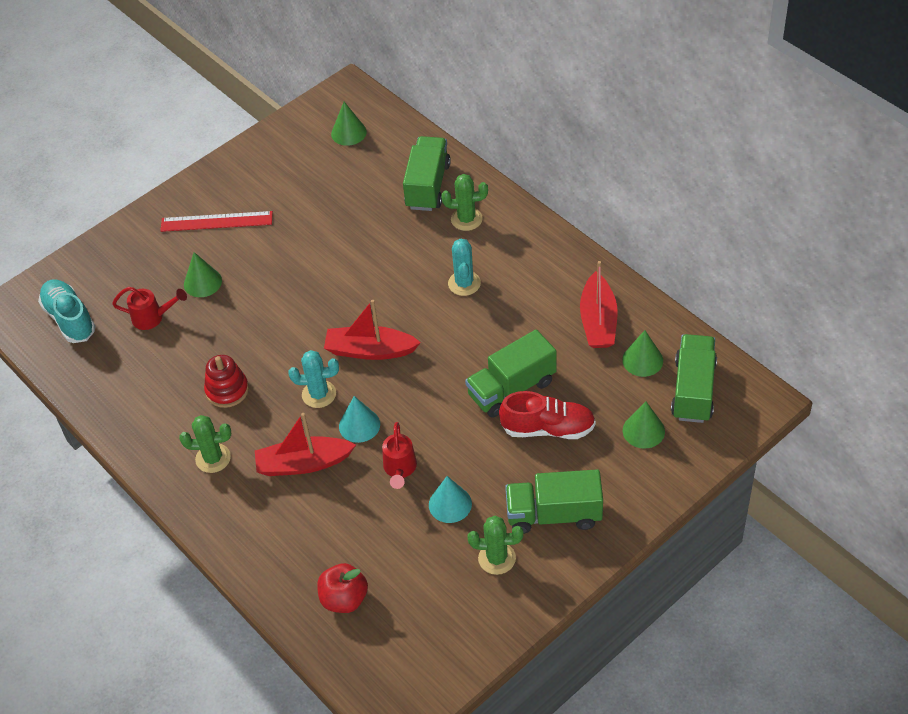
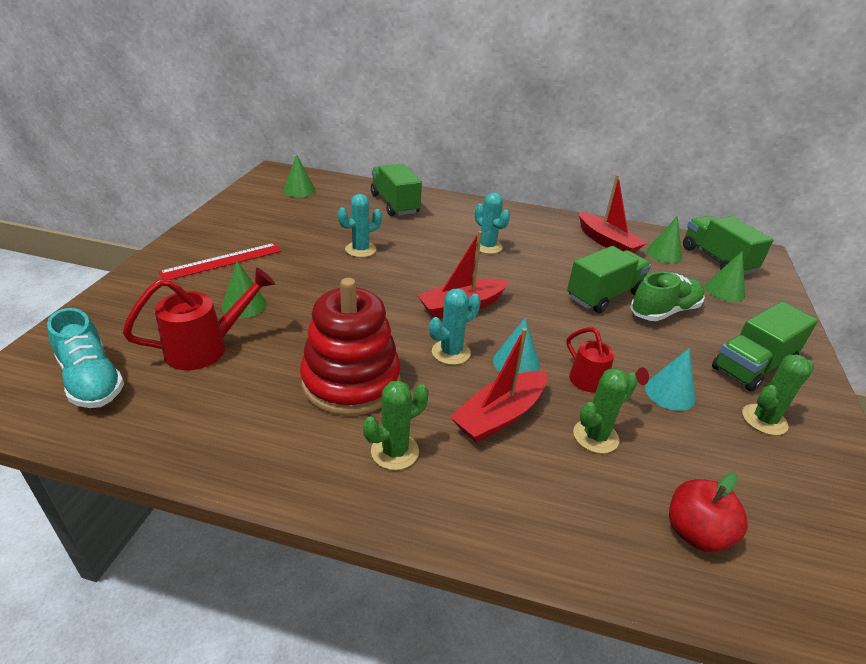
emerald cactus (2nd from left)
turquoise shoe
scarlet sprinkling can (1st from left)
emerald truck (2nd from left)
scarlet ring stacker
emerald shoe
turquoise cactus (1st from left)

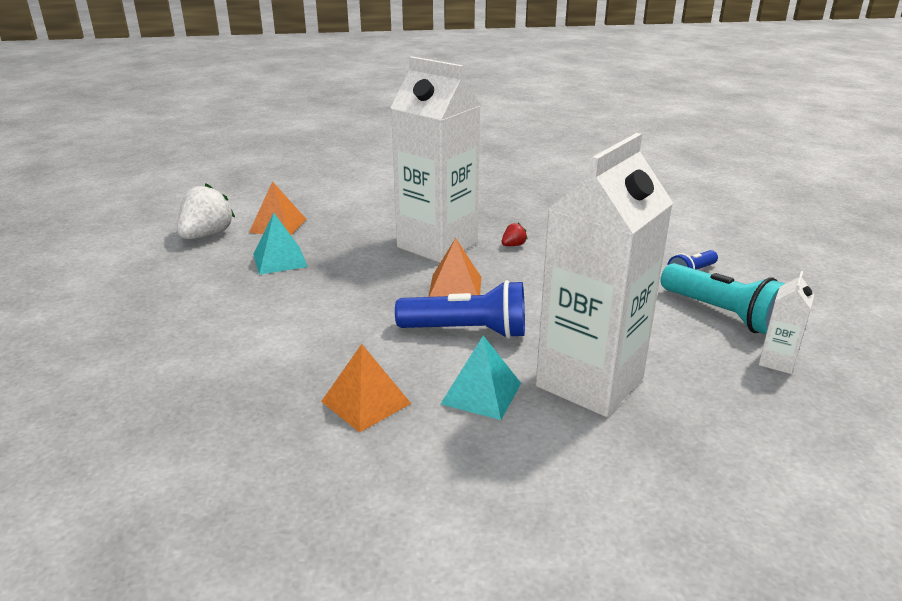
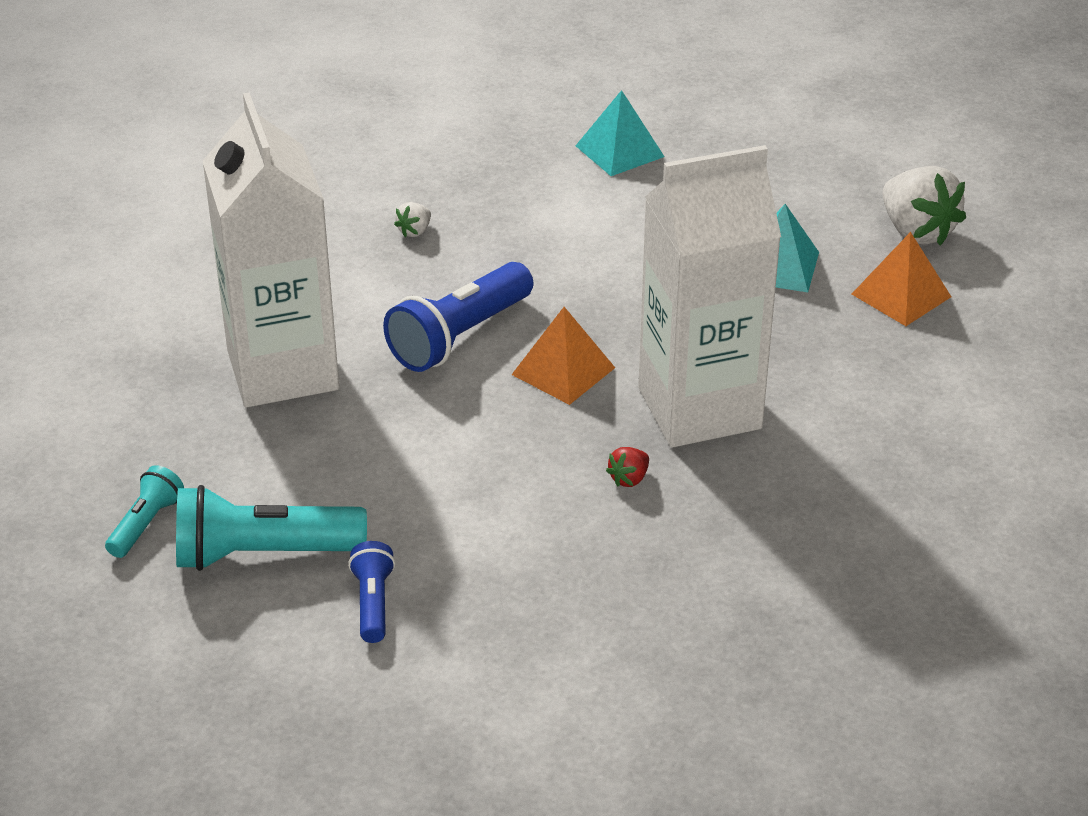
scarlet strawberry
turquoise flashlight (1st from left)
turquoise solid pyramid (1st from left)
pure white strawberry (1st from left)

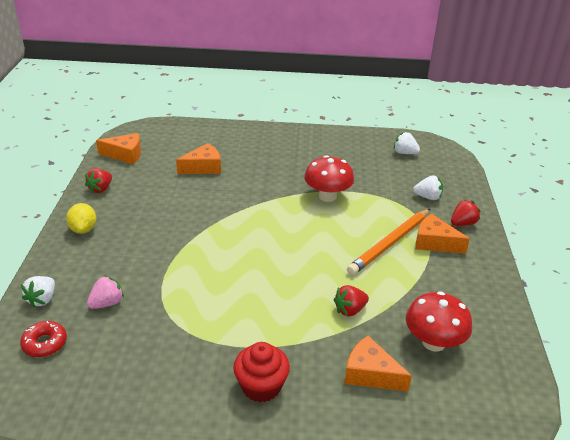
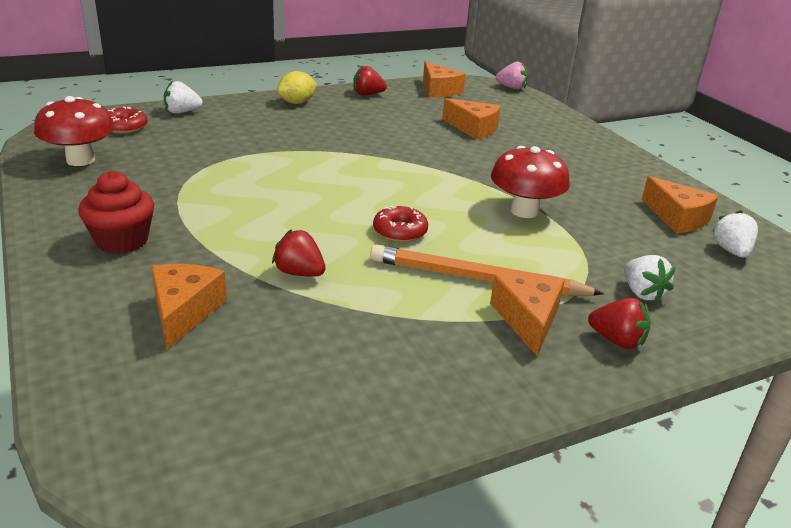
pink strawberry
scarlet fungus (1st from left)
orange-coloured cheese wedge (5th from left)
scarlet doughnut (2nd from left)

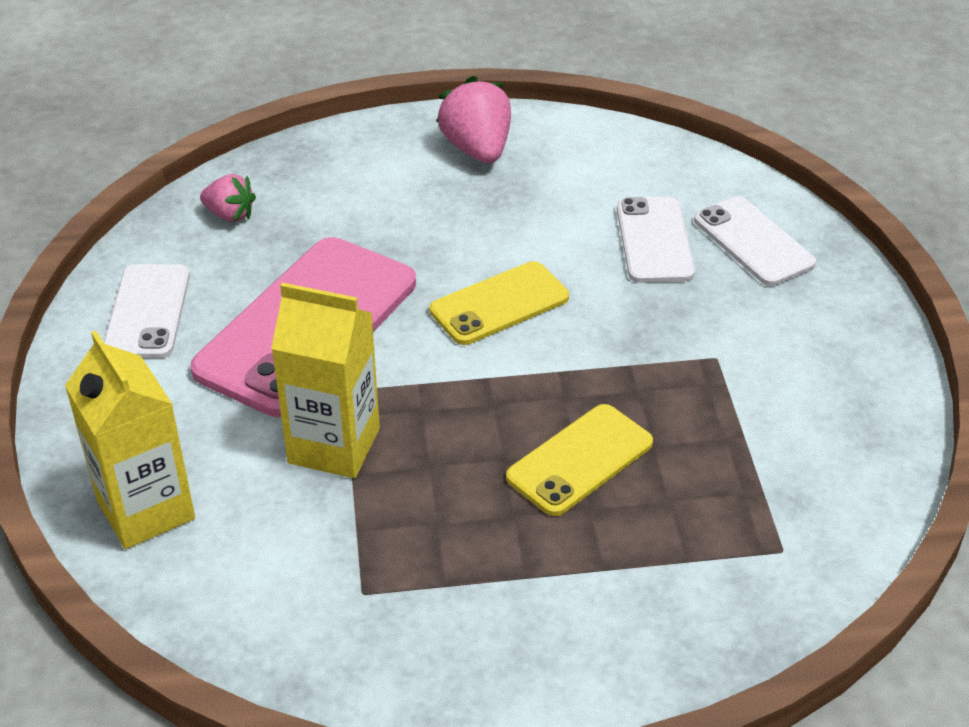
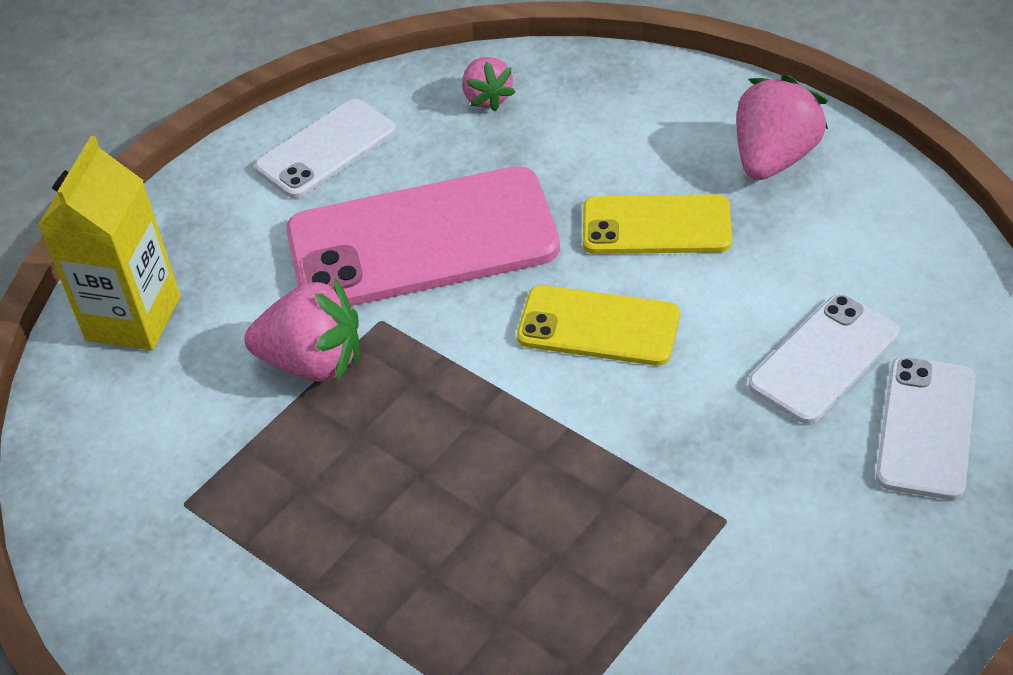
pink strawberry (1st from left)
golden smartphone (2nd from left)

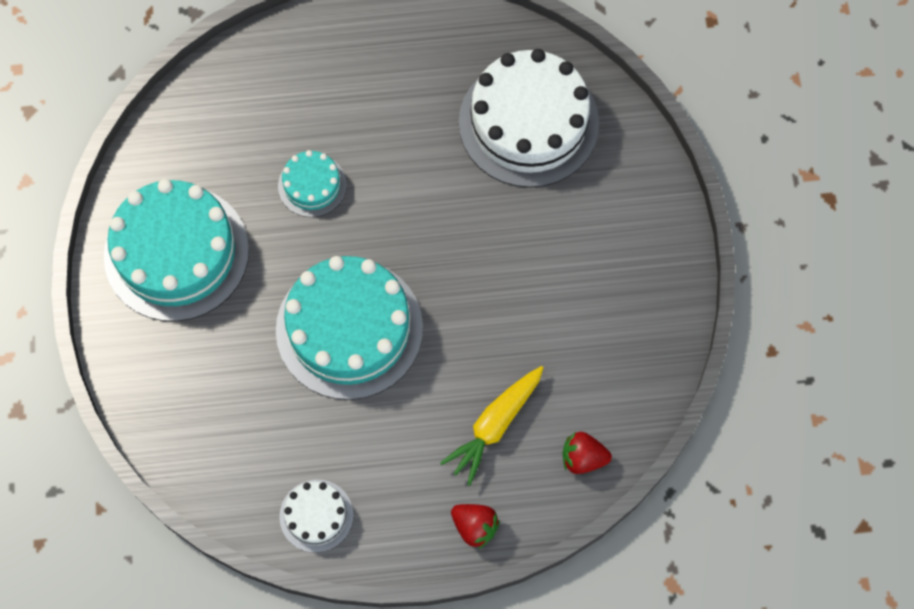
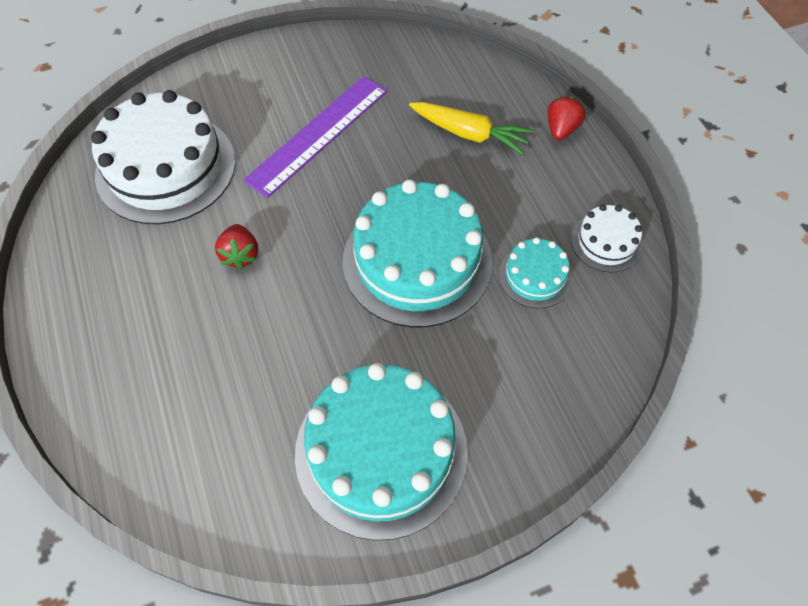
turquoise layer cake (3rd from left)
scarlet strawberry (1st from left)
violet ruler

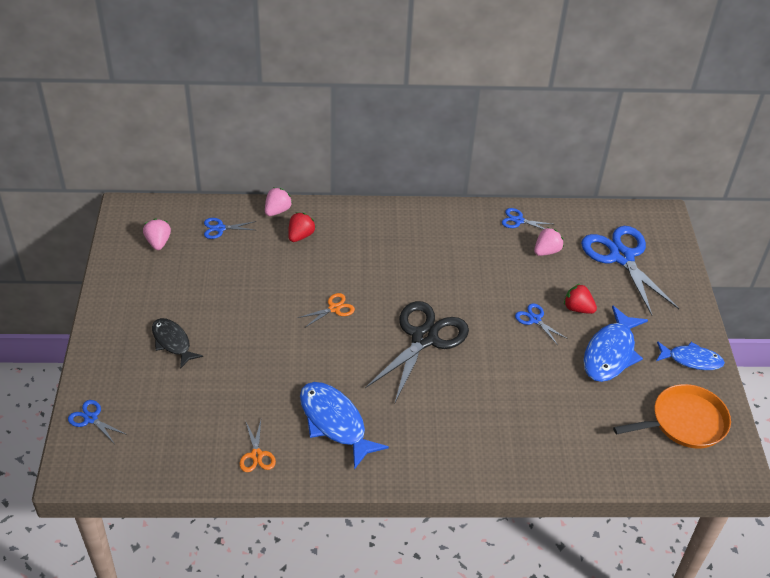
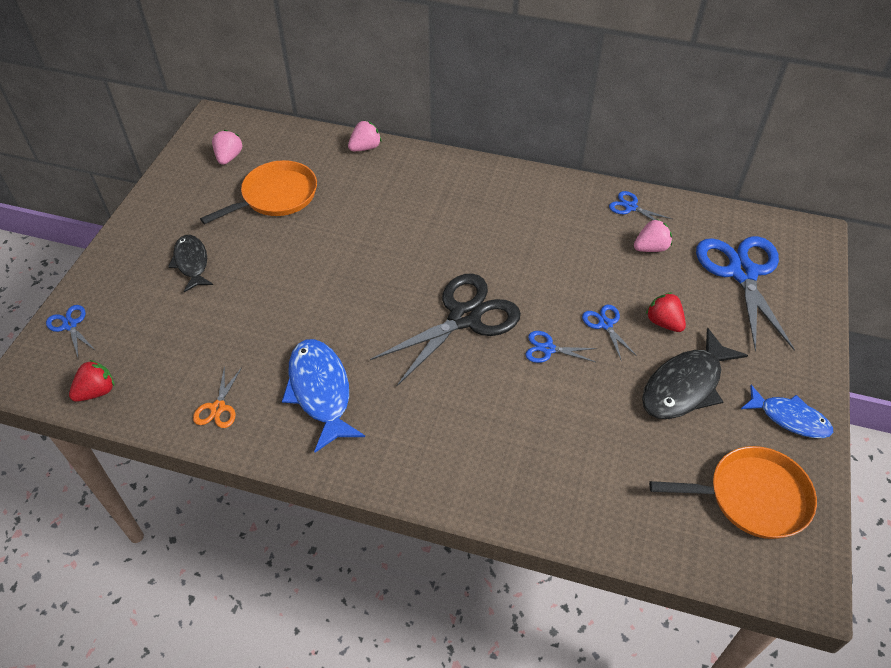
scarlet strawberry (1st from left)
blue pair of scissors (2nd from left)
orange-coloured pair of scissors (2nd from left in the first image)
jet-black toy fish (2nd from left)
orange-coloured skillet (1st from left)

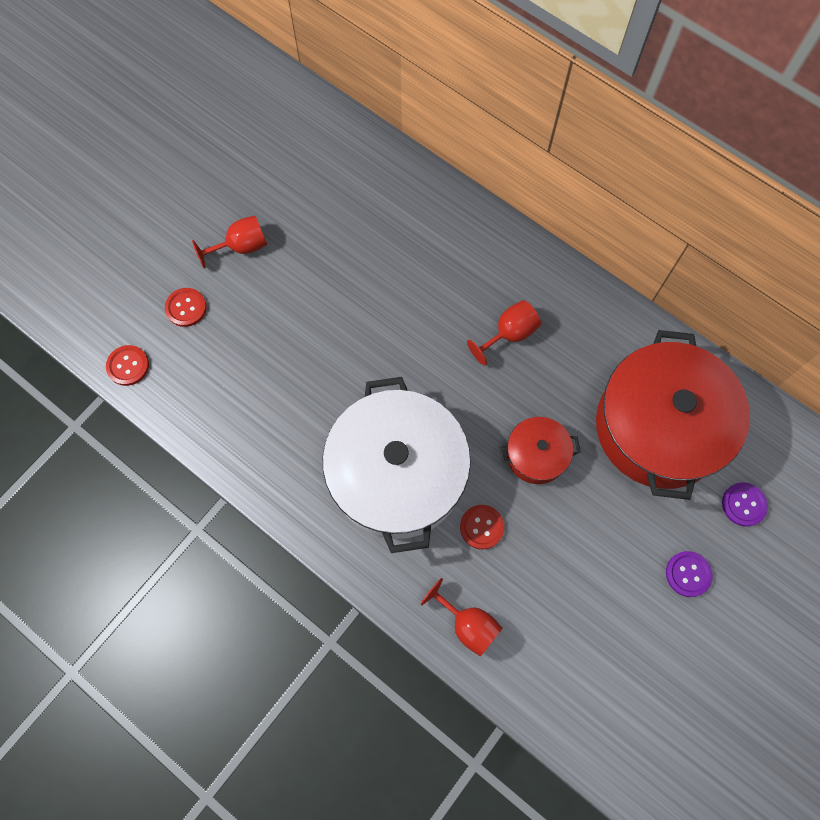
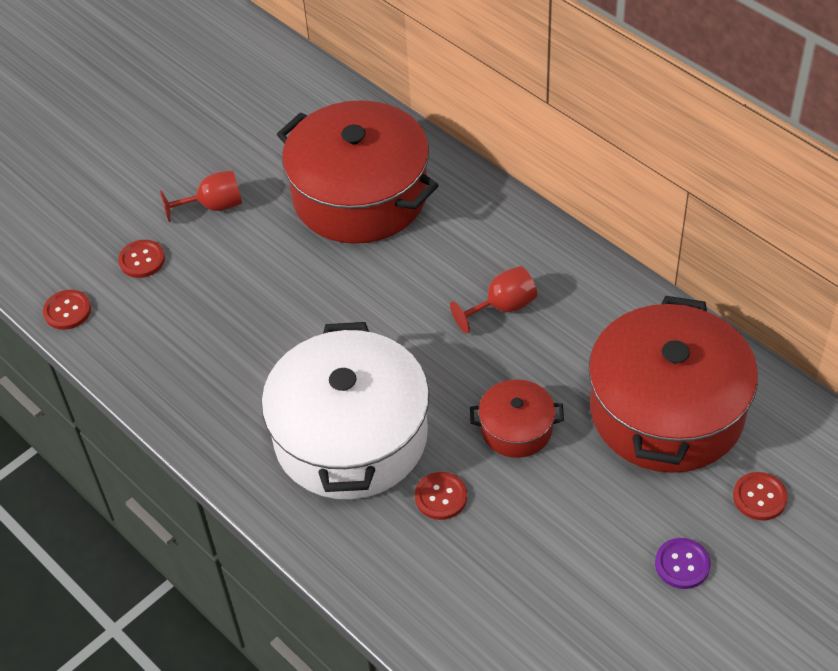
scarlet button (4th from left)
scarlet goblet (2nd from left in the first image)
scarlet cooking pot (1st from left)

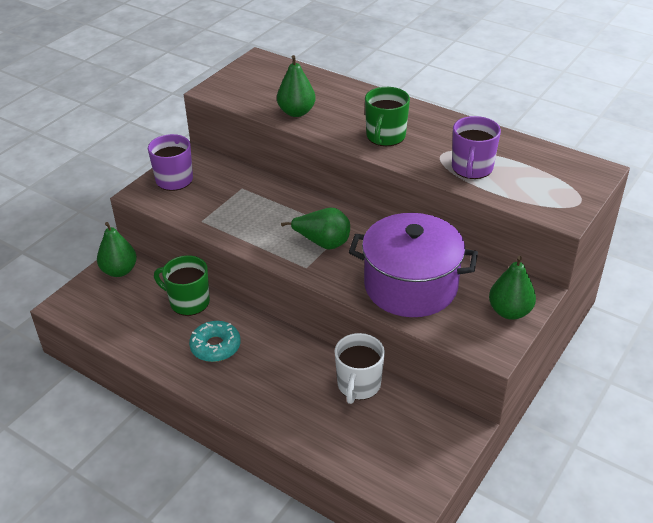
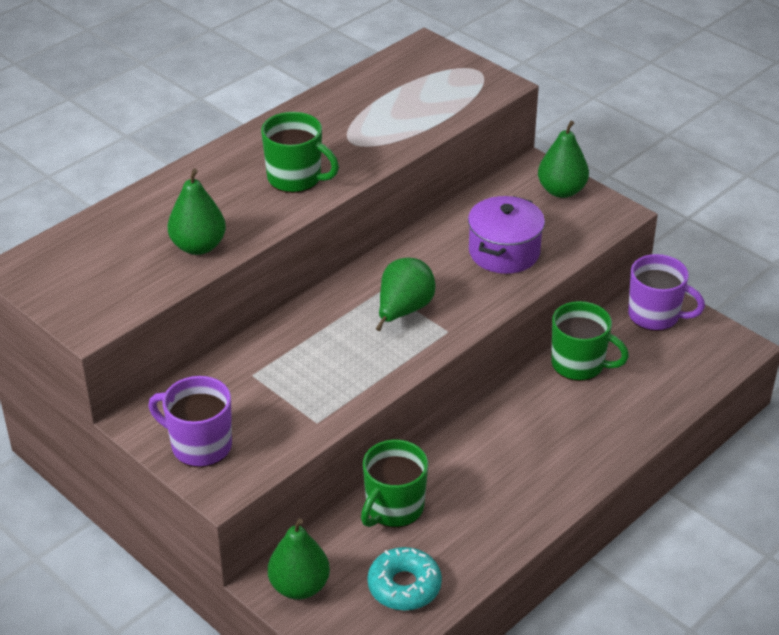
violet mug (2nd from left)
violet cooking pot
turquoise doughnut
emerald mug (3rd from left)

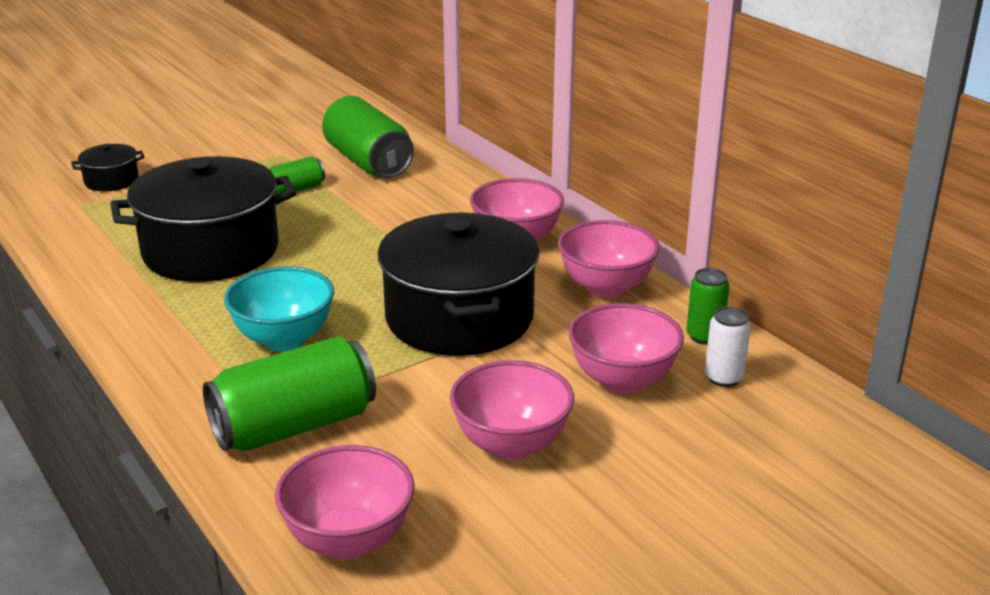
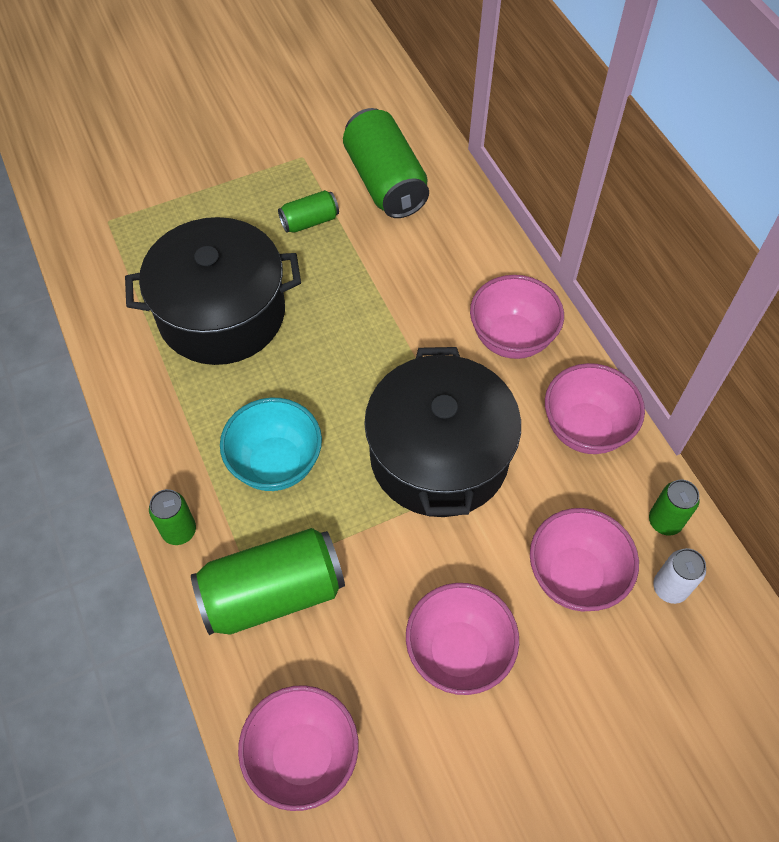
jet-black cooking pot (1st from left in the first image)
emerald tin (1st from left)

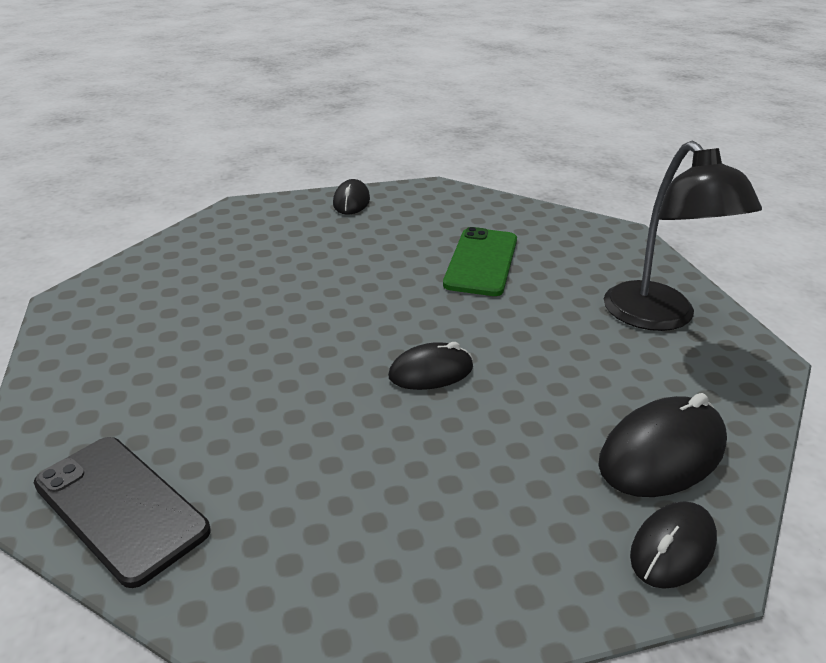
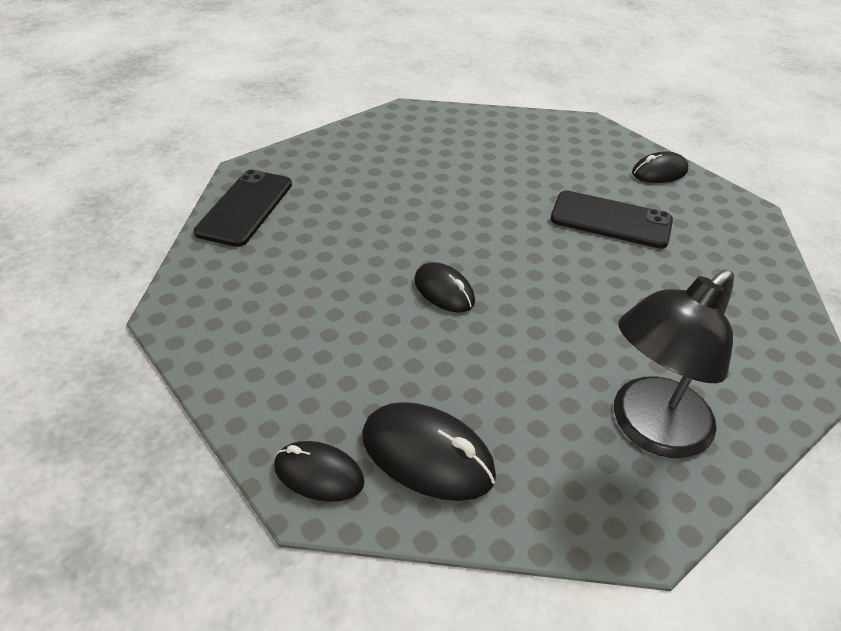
emerald smartphone
jet-black smartphone (2nd from left)

